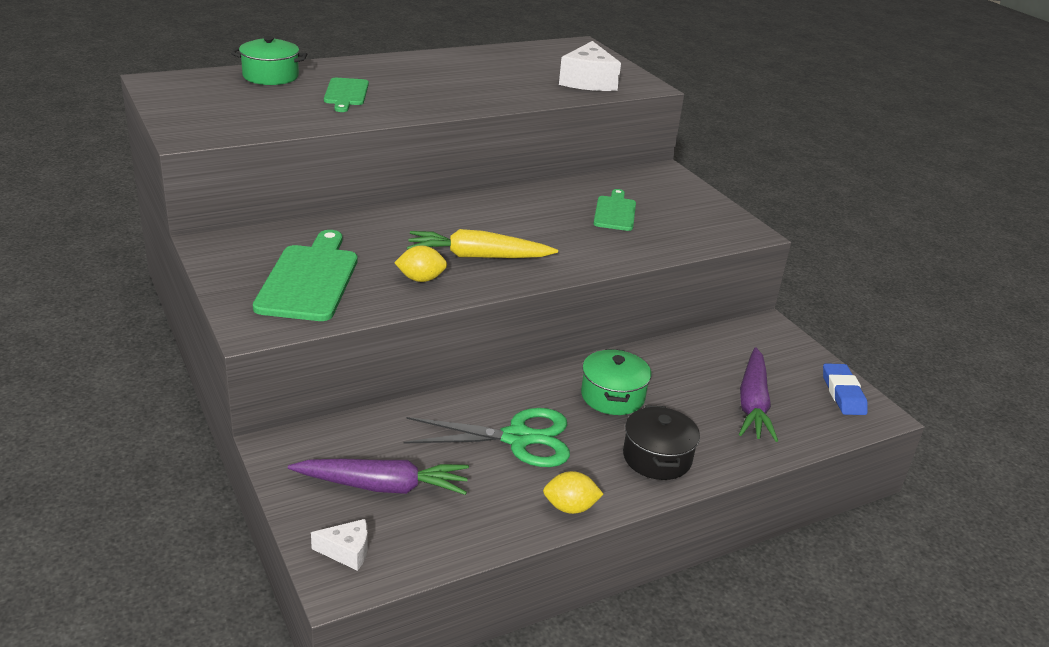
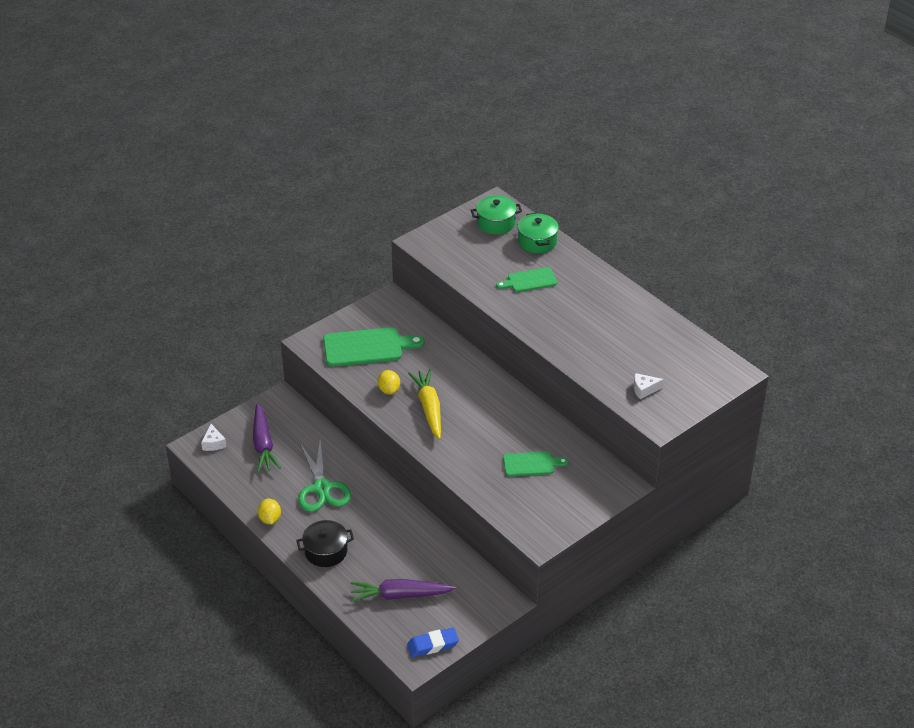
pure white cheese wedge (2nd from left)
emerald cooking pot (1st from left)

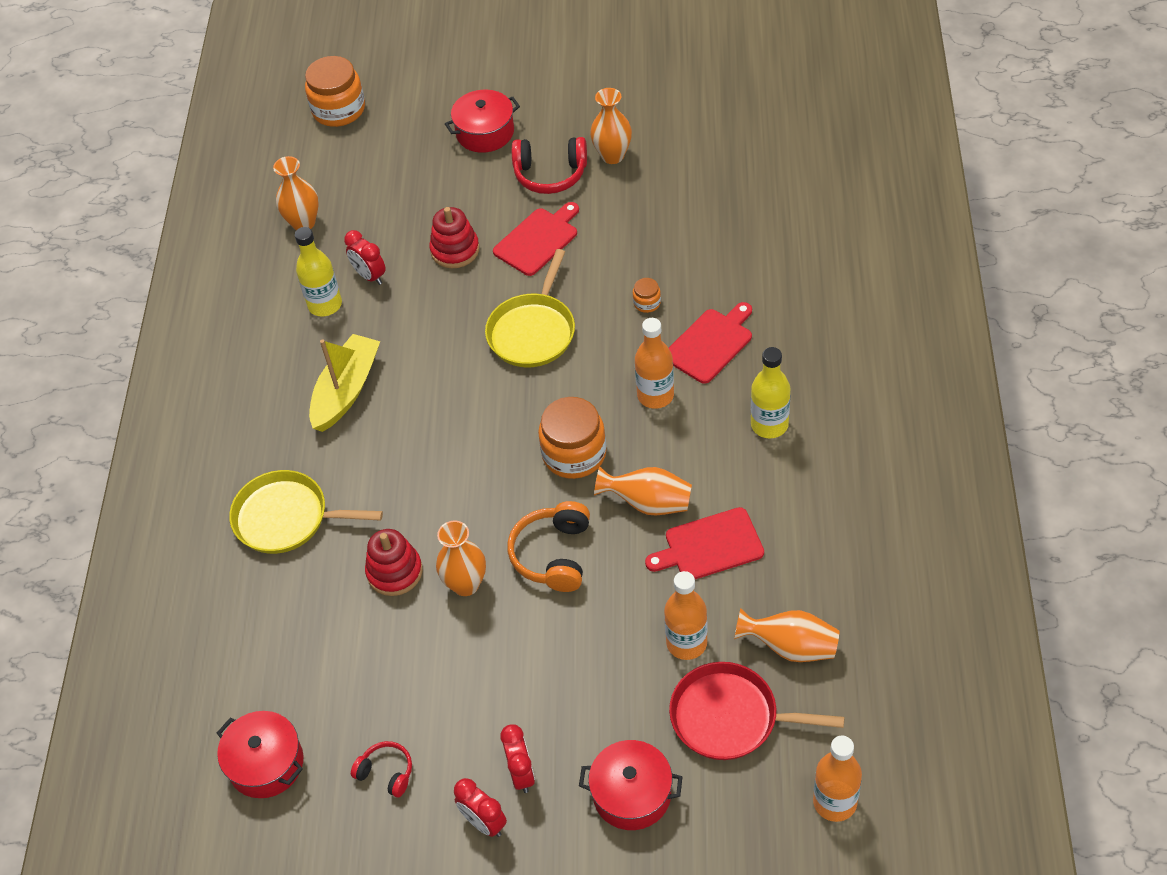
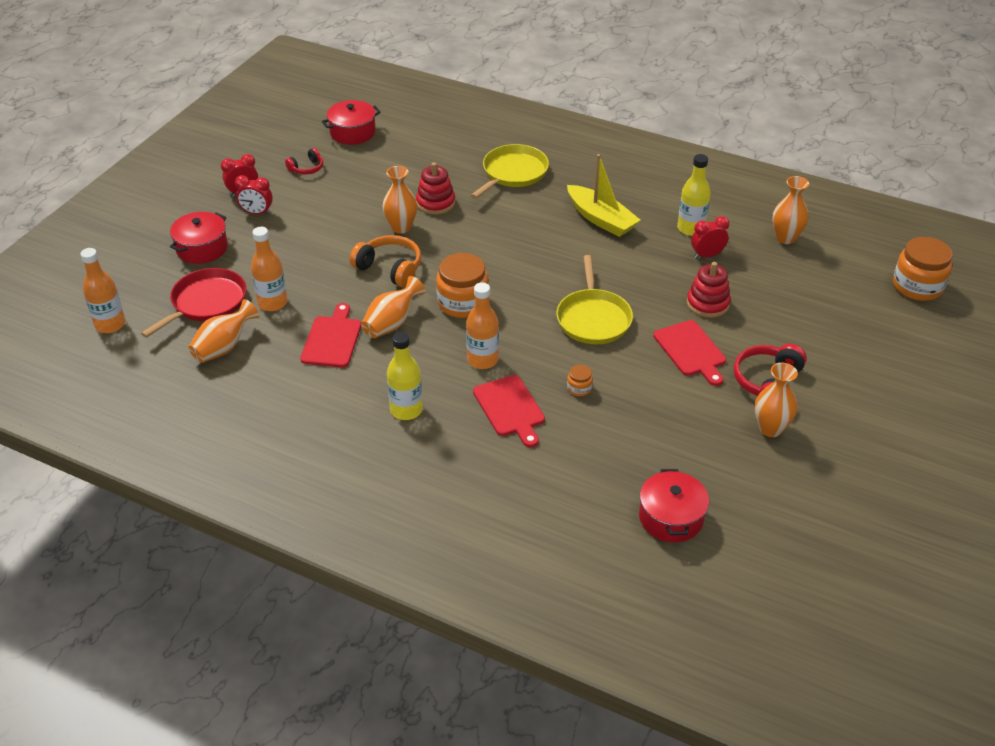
scarlet cooking pot (3rd from left)
golden skillet (2nd from left)

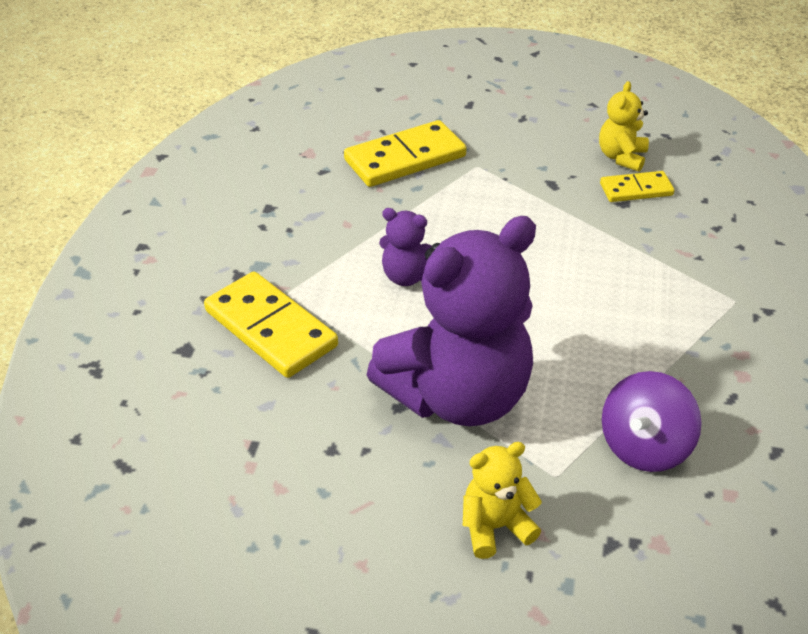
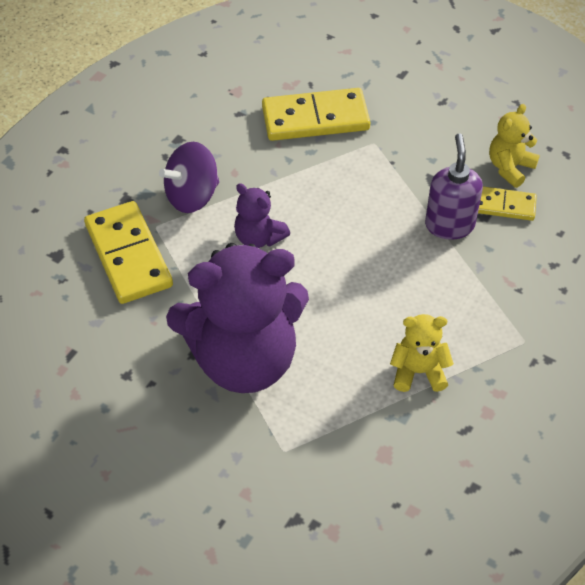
violet whirligig
golden teddy (1st from left)
violet soap dispenser

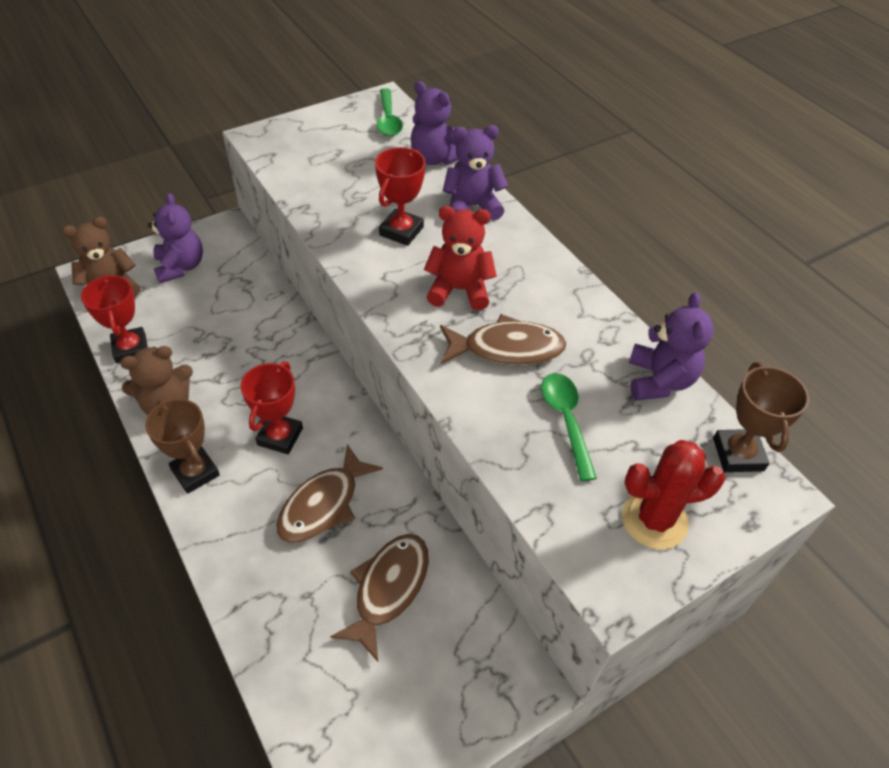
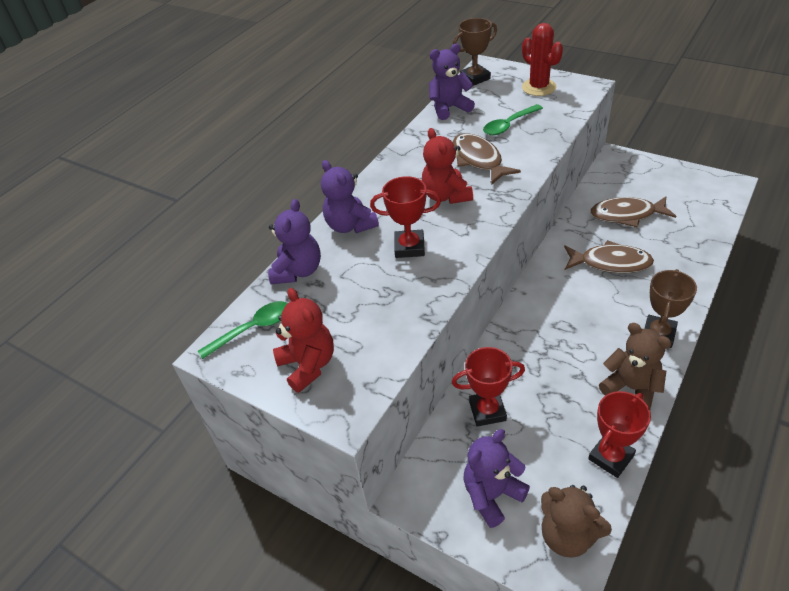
scarlet prize cup (2nd from left)
scarlet teddy (1st from left)

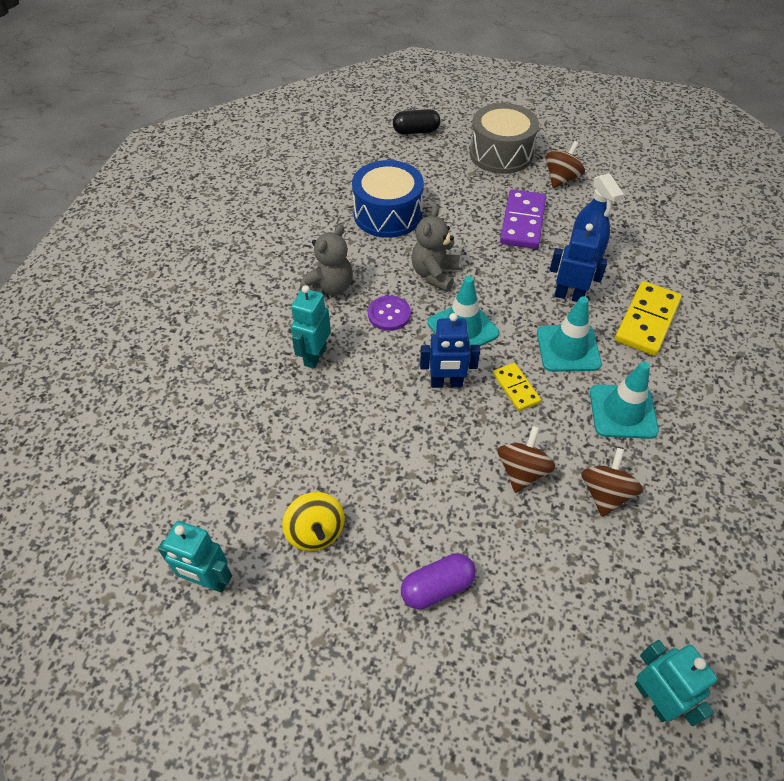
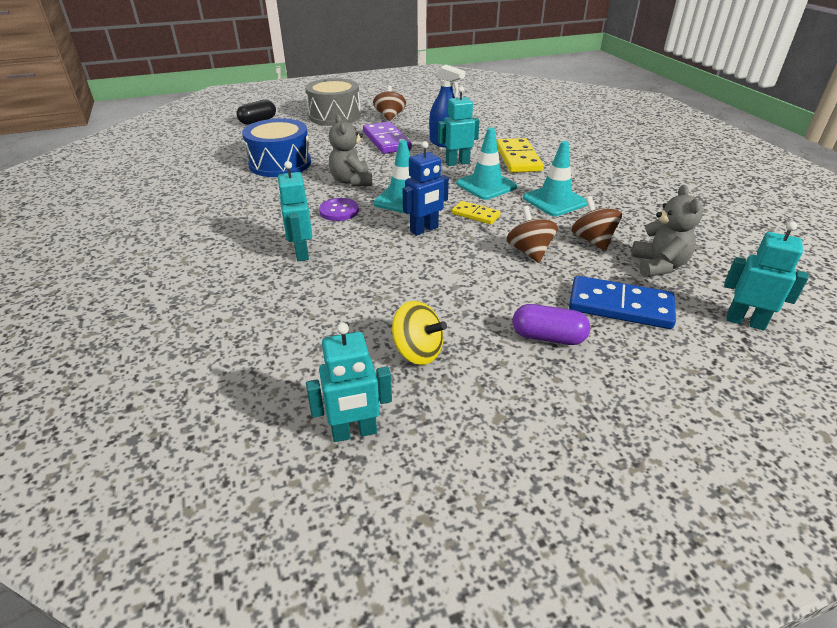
turquoise robot (3rd from left)
gray teddy (2nd from left)
violet capsule
blue domino piece

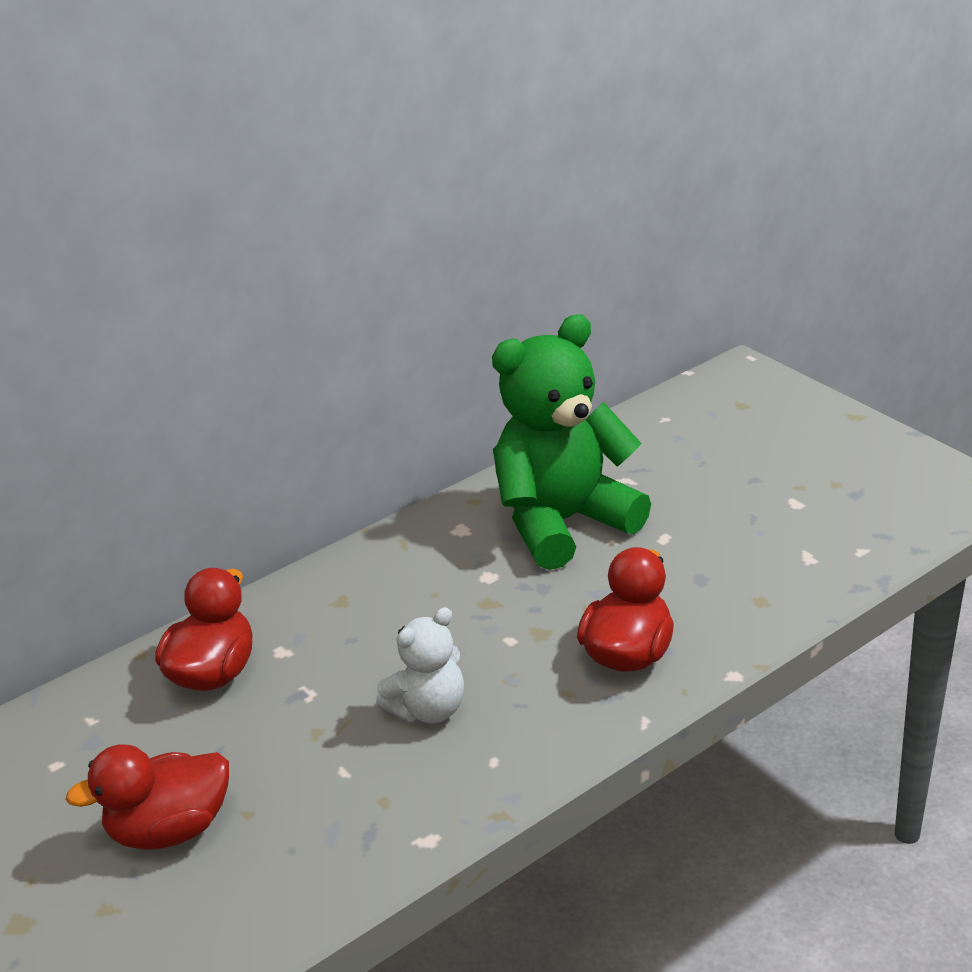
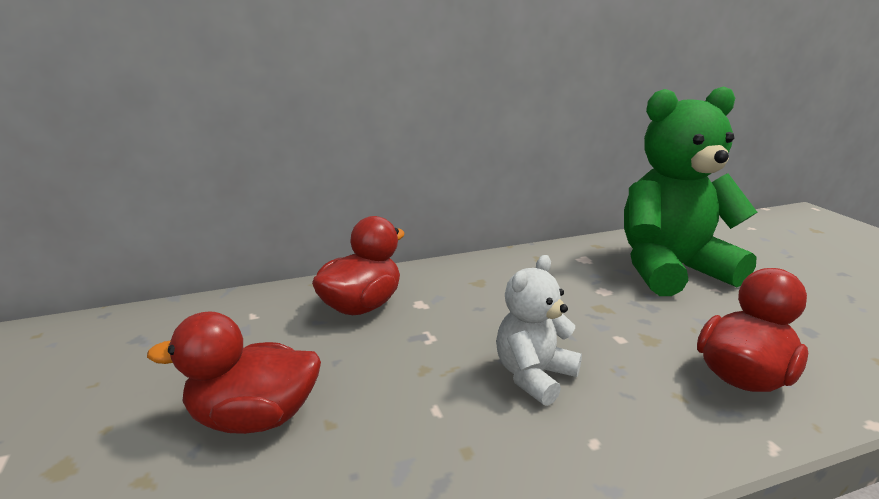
pure white teddy

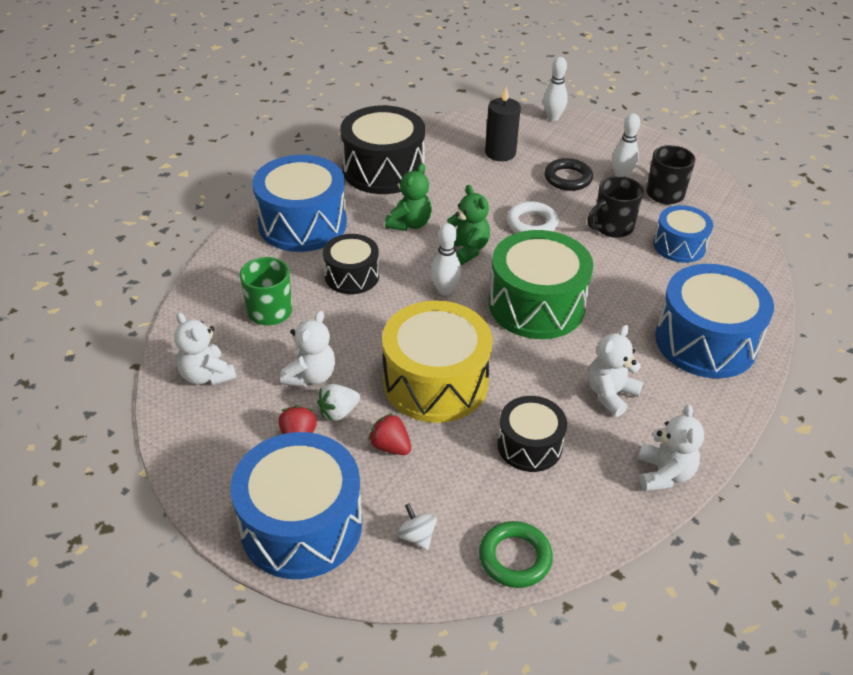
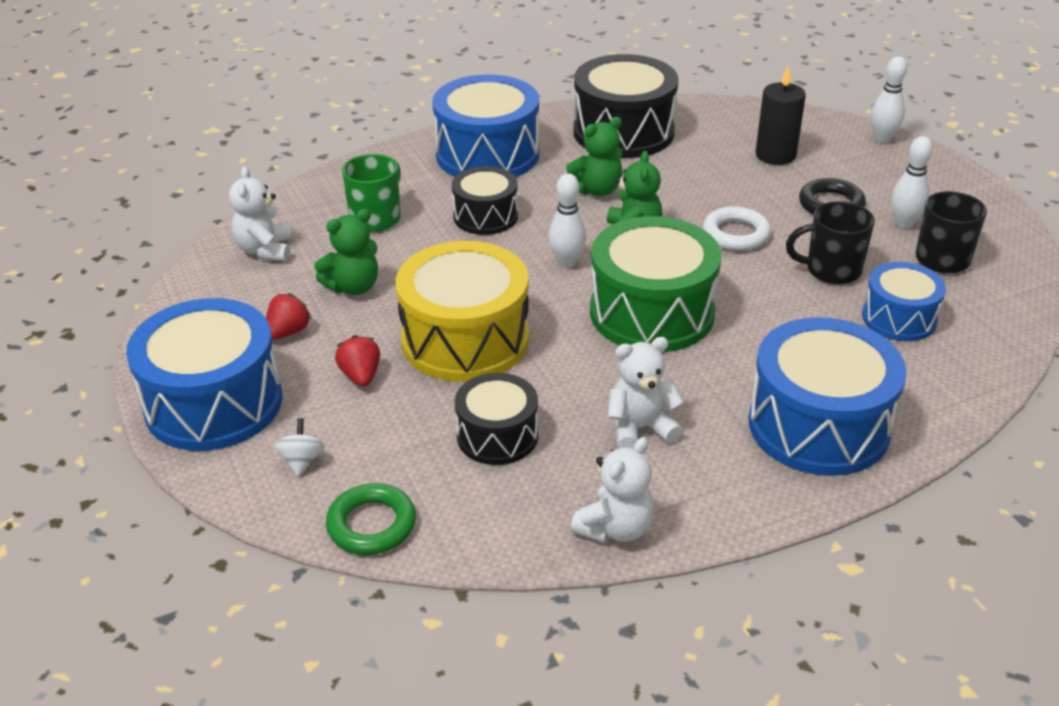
emerald teddy (1st from left)
pure white strawberry

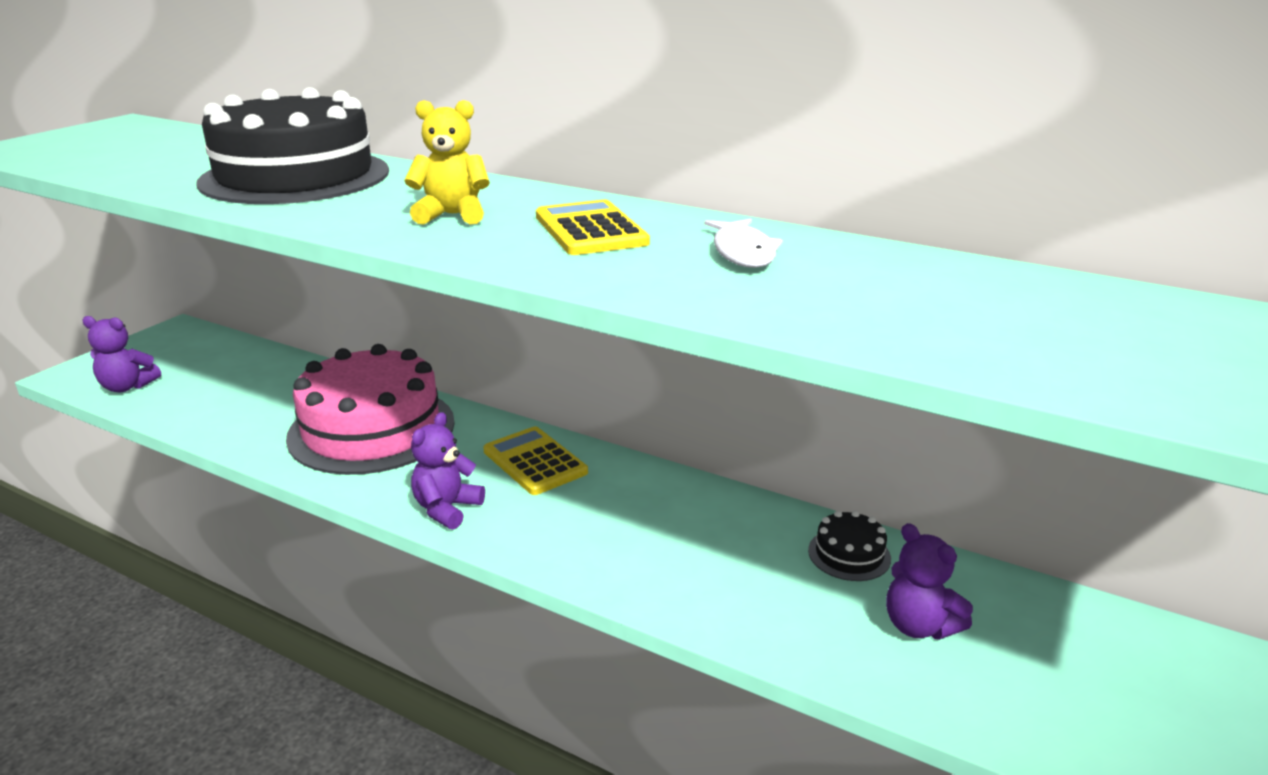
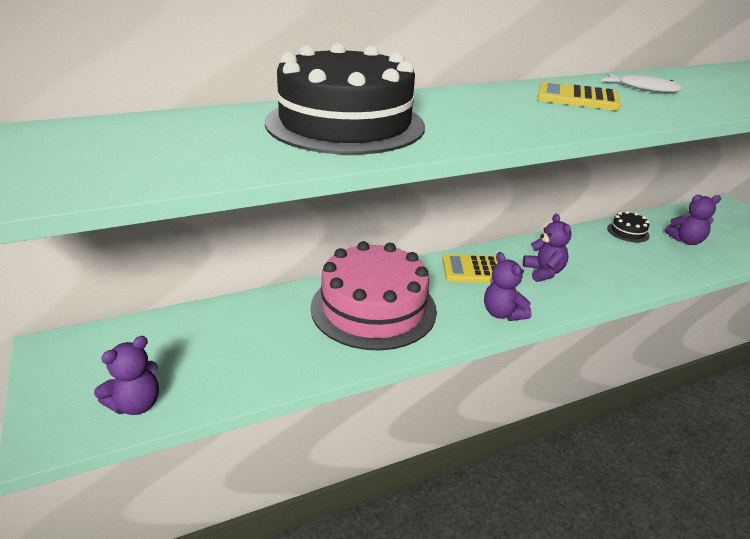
golden teddy
violet teddy (3rd from left)

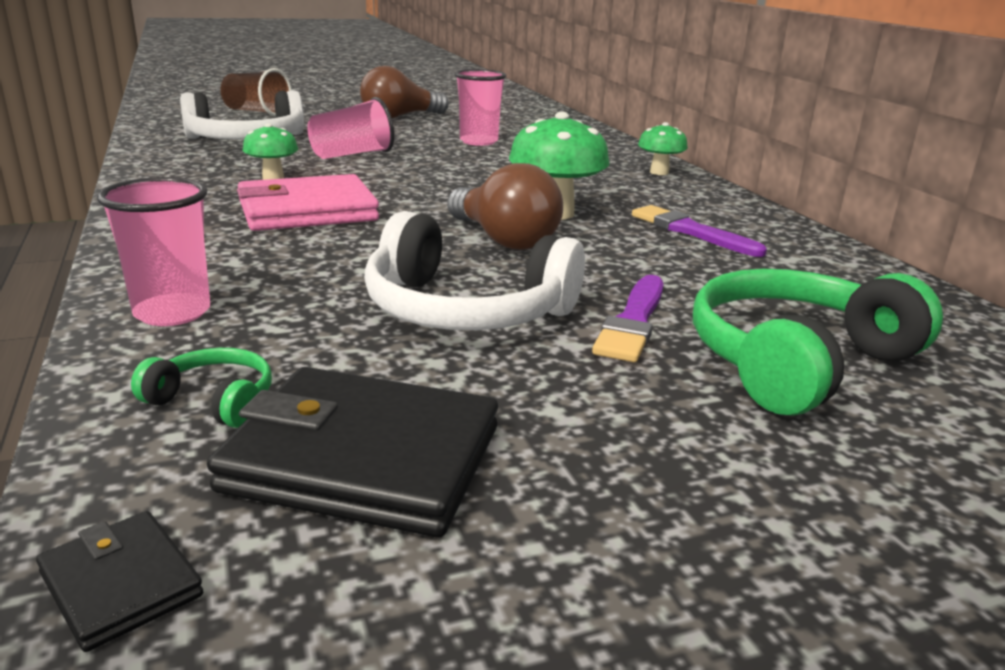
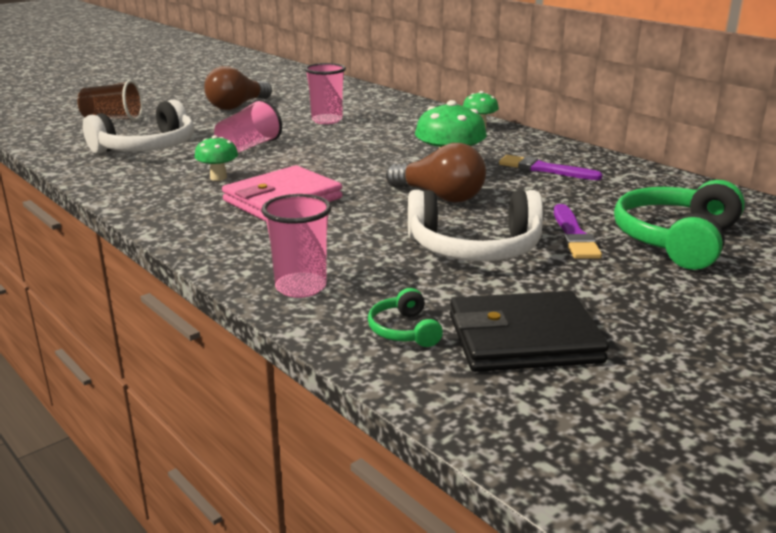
emerald headset (1st from left)
jet-black billfold (1st from left in the first image)

